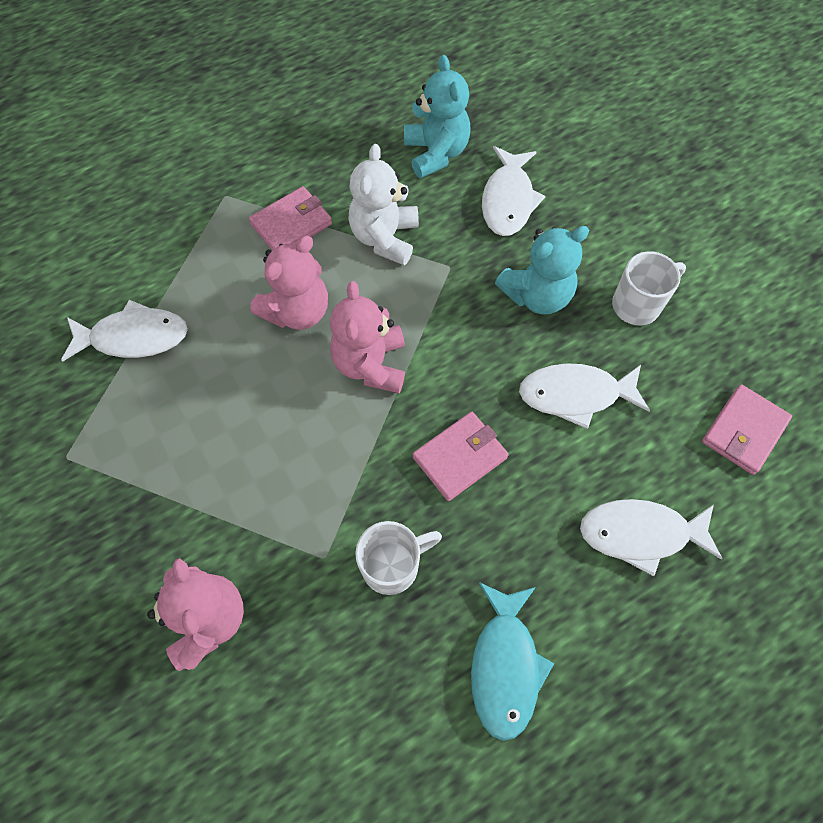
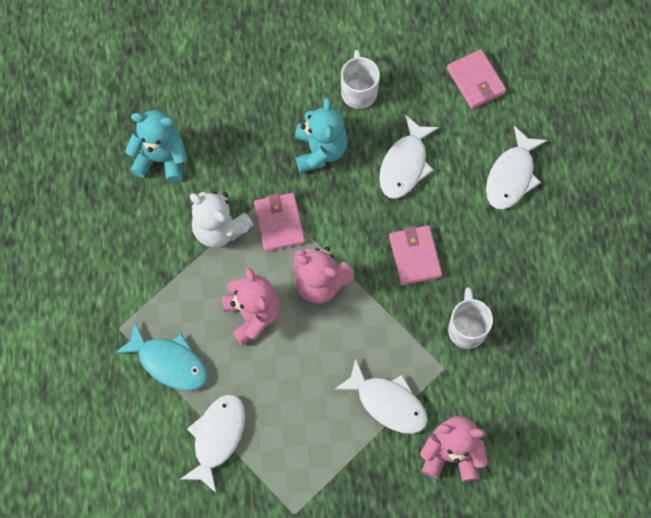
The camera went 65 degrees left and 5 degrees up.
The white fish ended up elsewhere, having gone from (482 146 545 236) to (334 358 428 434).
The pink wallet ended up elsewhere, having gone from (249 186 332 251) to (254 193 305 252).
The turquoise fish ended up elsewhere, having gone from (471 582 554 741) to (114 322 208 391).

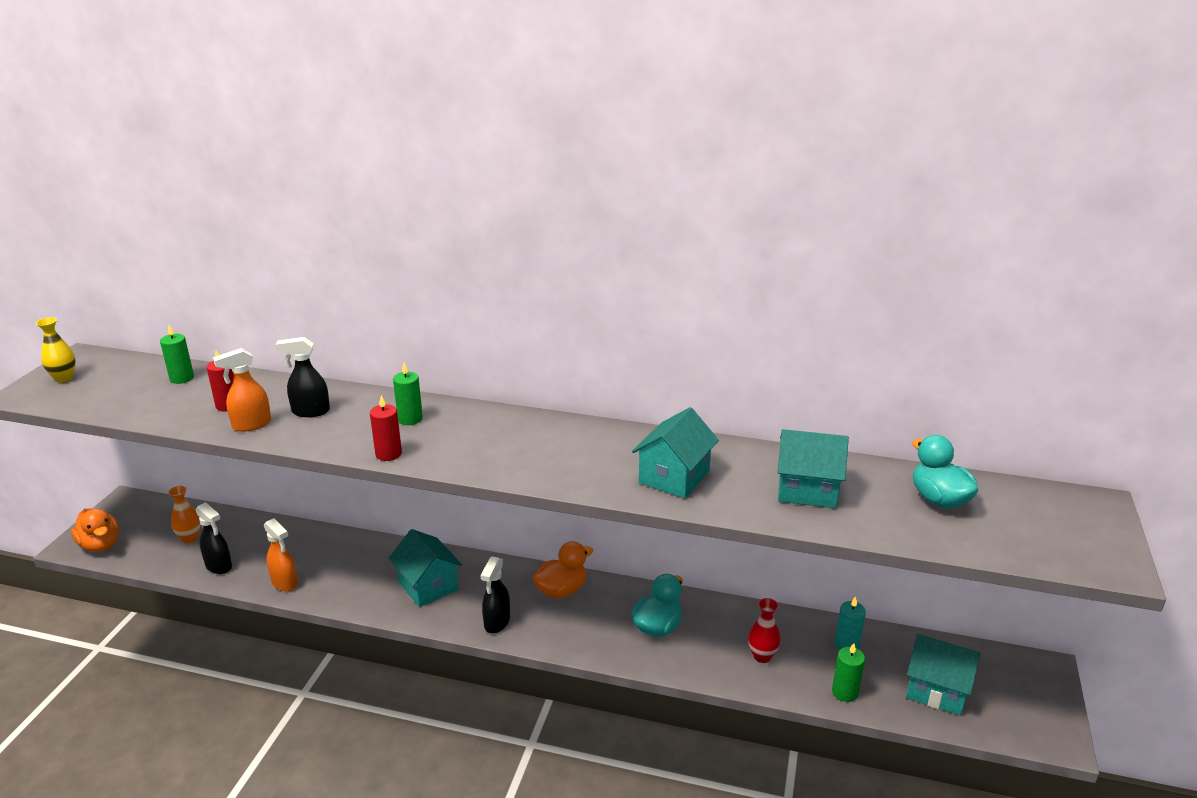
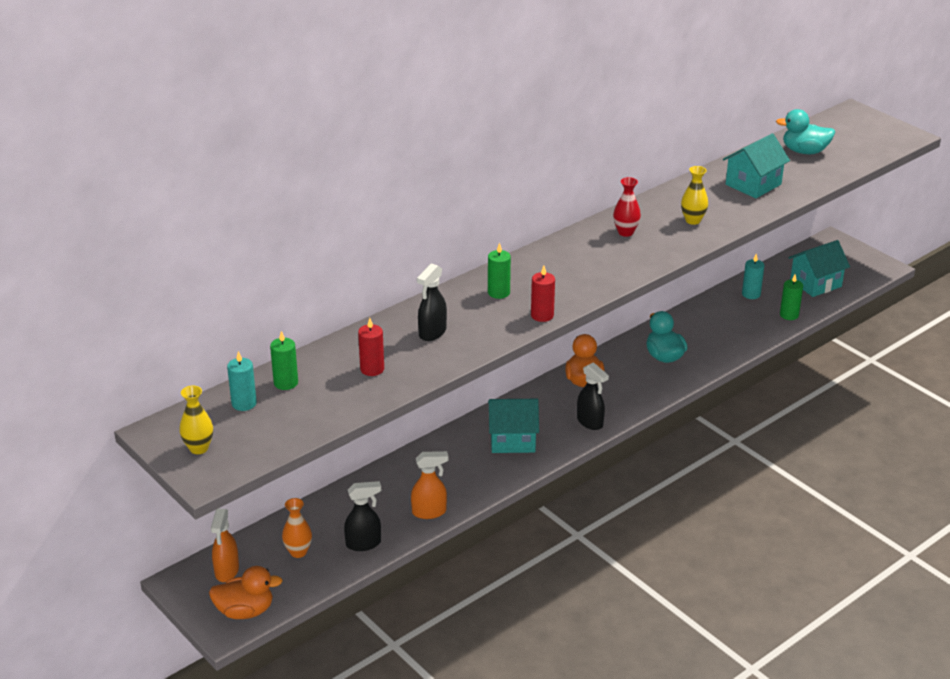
The camera went 55 degrees left and 5 degrees up.
The orange spray bottle ended up elsewhere, having gone from (213 348 271 432) to (211 509 239 582).
Where the turquoise house stood at (632 407 719 499), the yellow vase came to stand at (681 166 708 225).
The red vase ended up elsewhere, having gone from (748 598 781 663) to (613 177 641 237).
The second view gained the turquoise candle at (227 351 257 411).

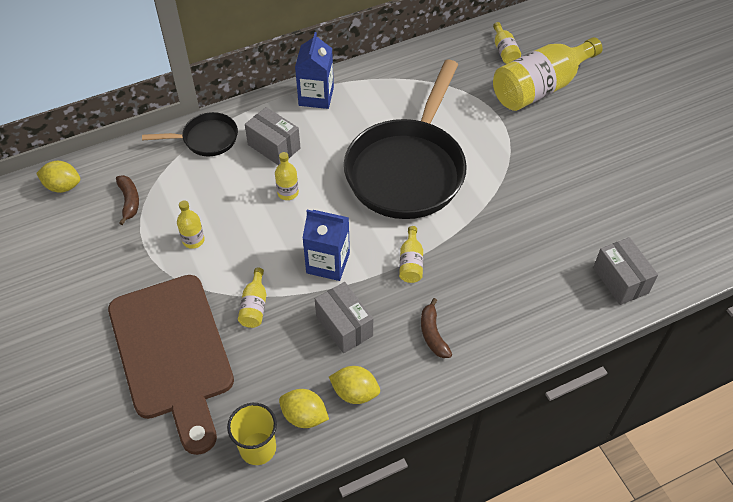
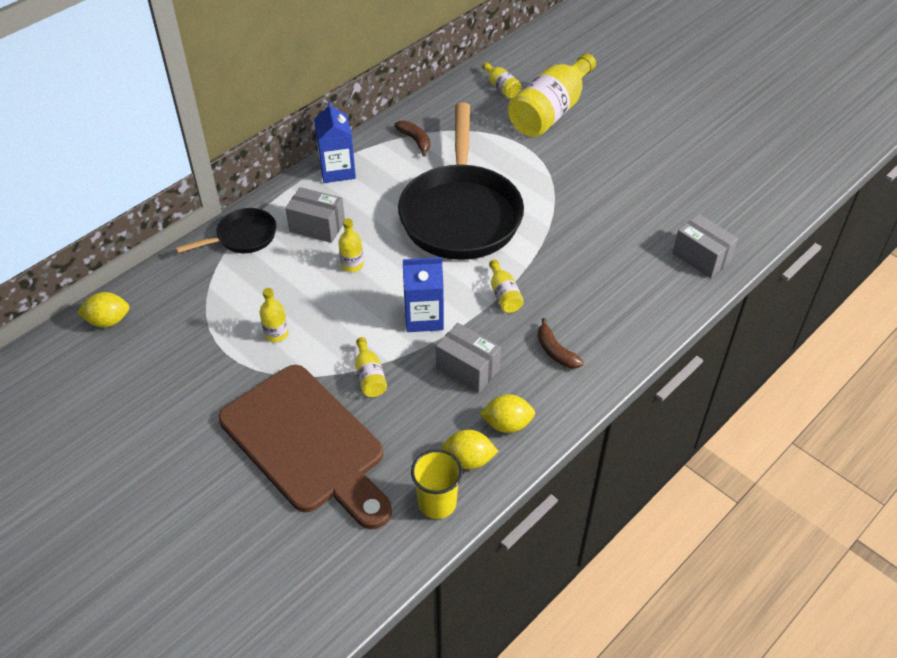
The camera went 20 degrees left and 5 degrees down.
The brown banana ended up elsewhere, having gone from (116 175 139 225) to (394 121 430 157).

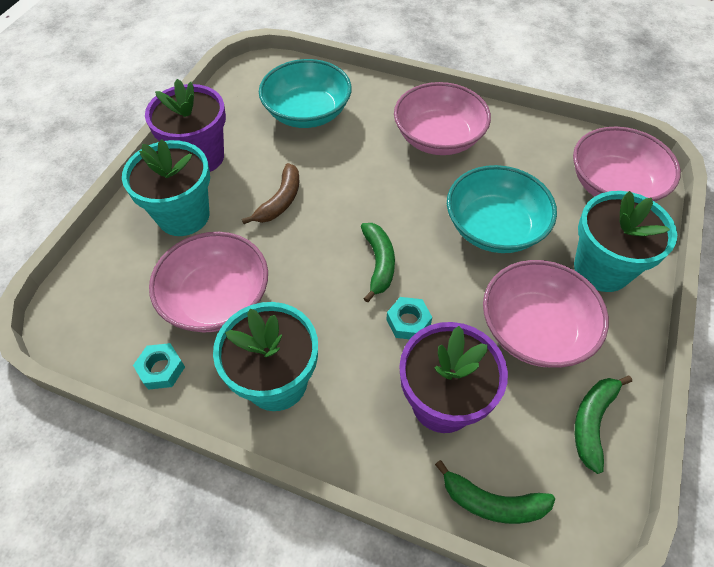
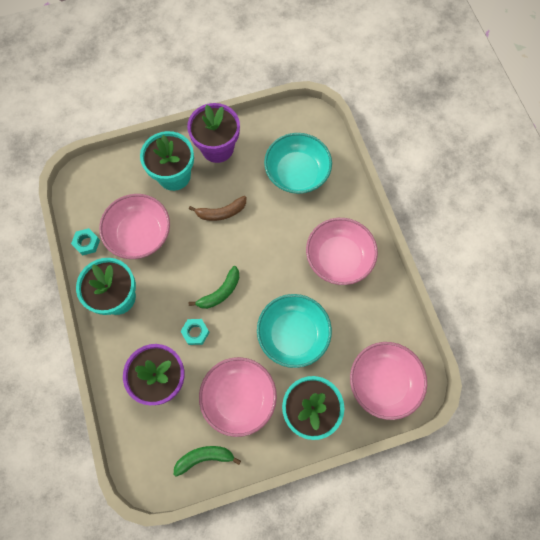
The camera went 50 degrees right and 15 degrees up.
The second view lost the green banana at (435 460 555 524).

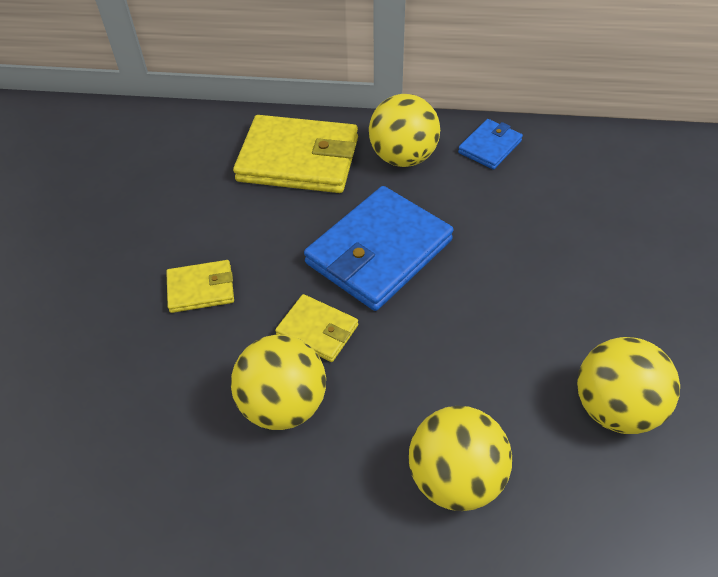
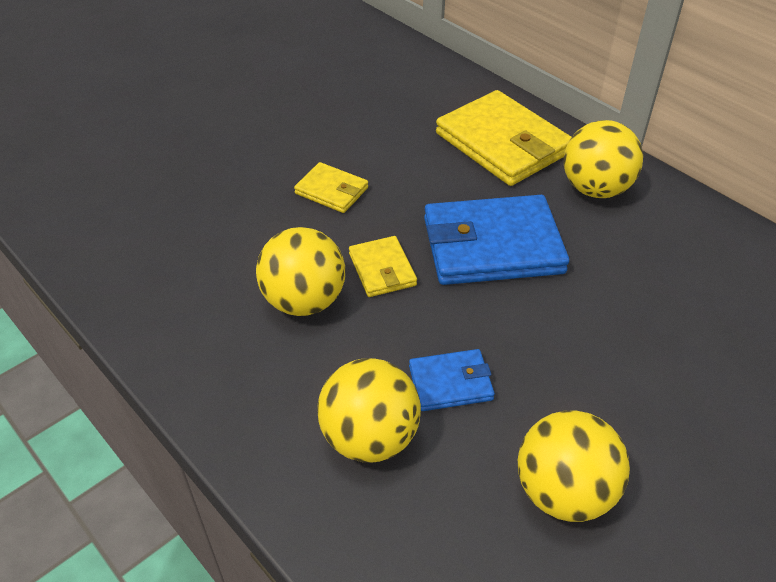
The camera went 40 degrees right and 5 degrees down.
The blue wallet ended up elsewhere, having gone from (458 119 523 169) to (409 349 495 411).

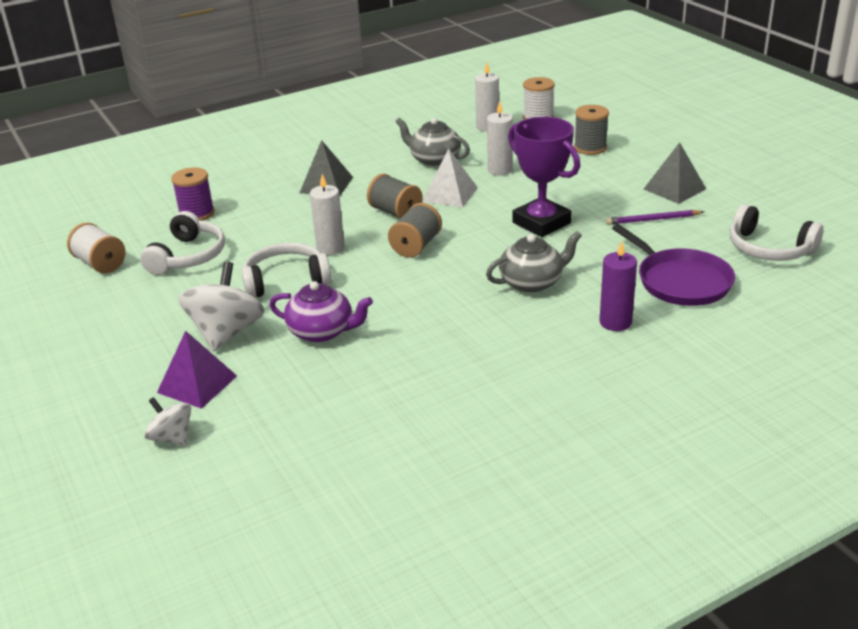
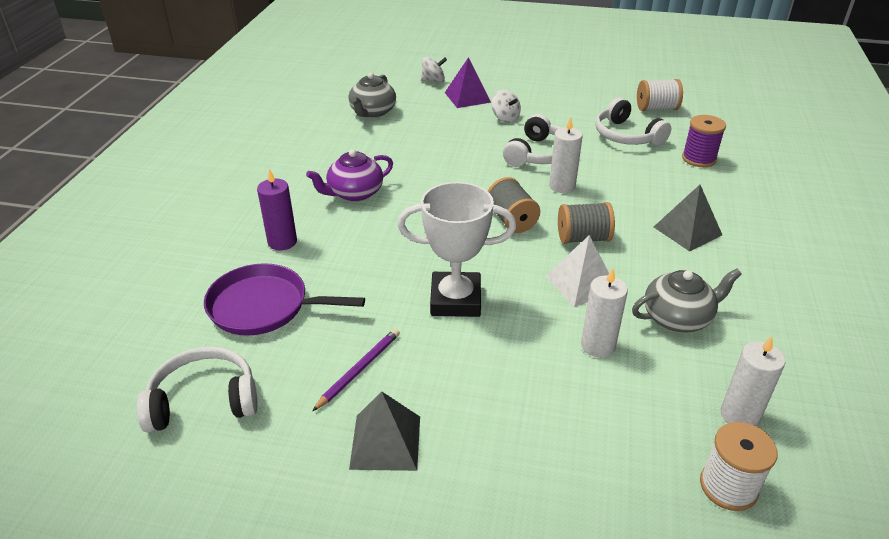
The camera went 130 degrees right and 5 degrees up.
The second view lost the grey spool at (574 105 609 155).
What was the purple trophy at (508 117 580 237) turned into the white trophy at (397 182 516 317).
The grey teapot ended up elsewhere, having gone from (486 231 582 293) to (348 72 396 118).
The size of the white spinning top at (178 262 264 351) changed by a factor of 0.56.
The purple teapot ended up elsewhere, having gone from (270 281 373 343) to (306 149 393 202).

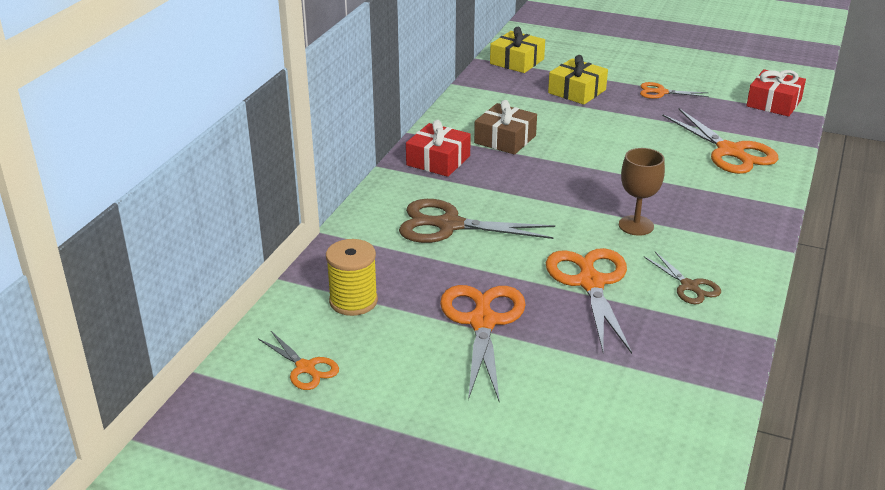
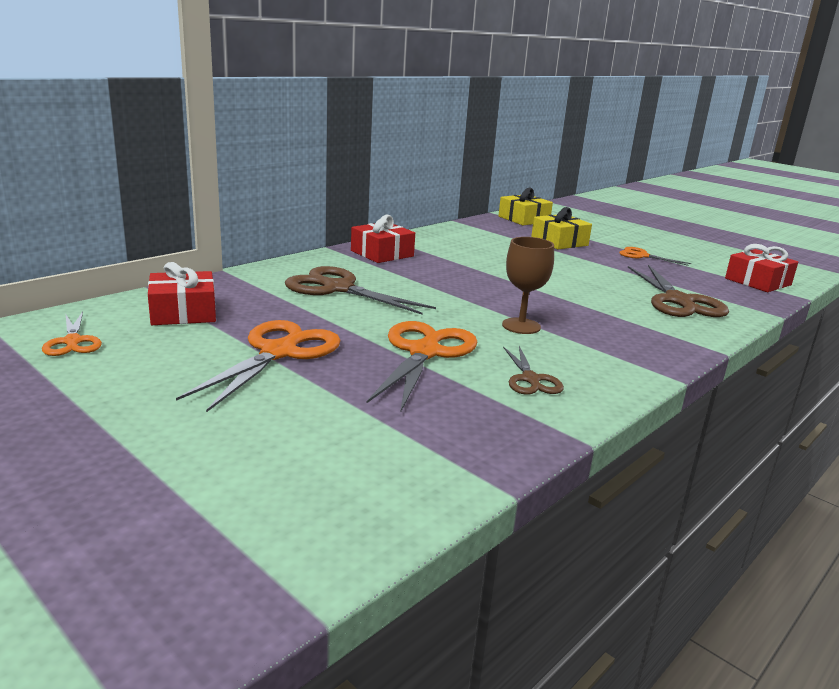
The camera went 20 degrees right and 10 degrees down.
The second view lost the brown gift at (474 100 537 155).
What was the orange scissors at (662 108 779 174) turned into the brown scissors at (628 265 729 317).
Where the yellow spool stood at (326 239 378 316), the red gift came to stand at (148 262 216 325).

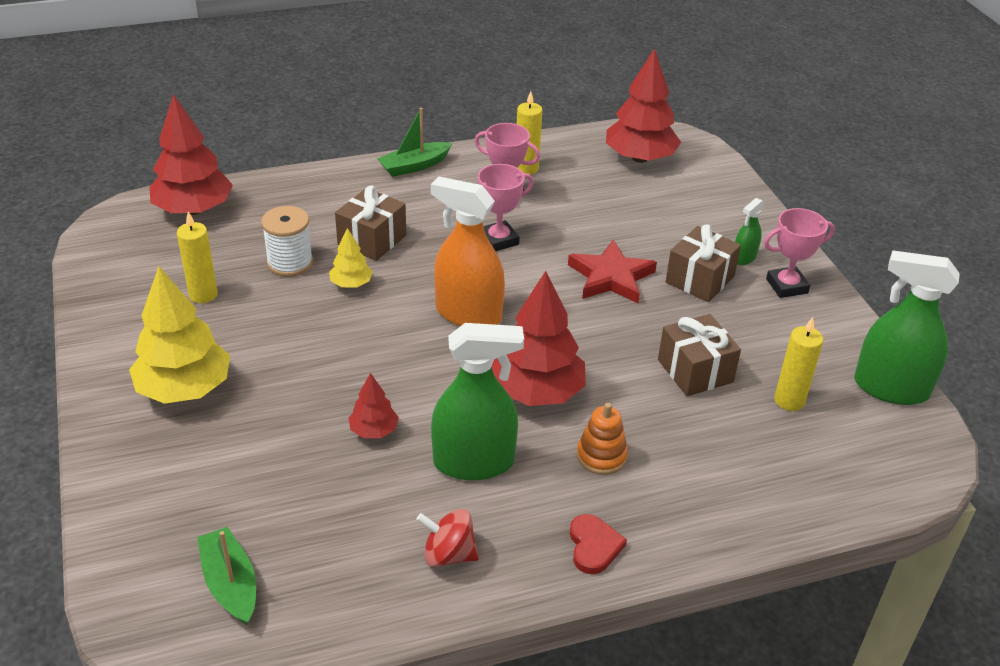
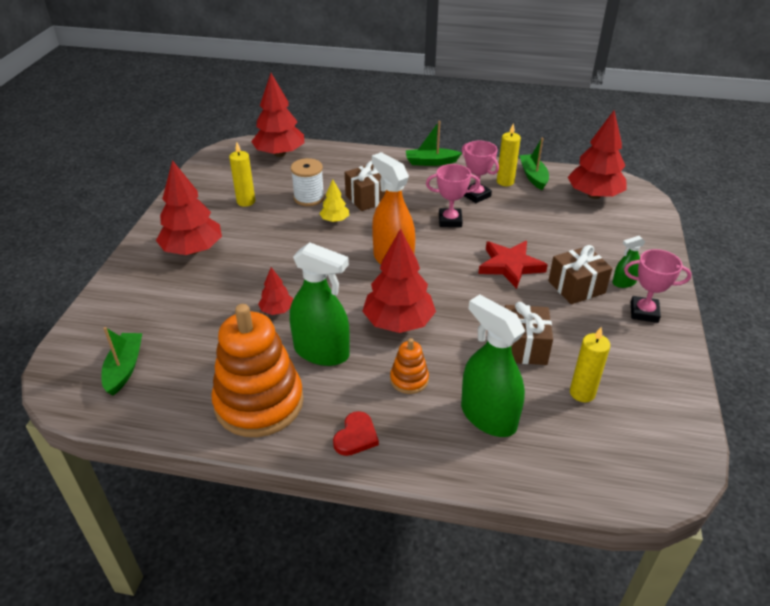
The camera went 30 degrees right and 0 degrees up.
The green spray bottle ended up elsewhere, having gone from (854 250 960 405) to (461 294 525 437).
What was the yellow tree at (129 266 230 404) turned into the red tree at (156 160 222 255).
Where the red spinning top stood at (416 509 479 567), the orange stacking toy came to stand at (211 304 304 437).
The second view gained the green boat at (519 138 549 190).

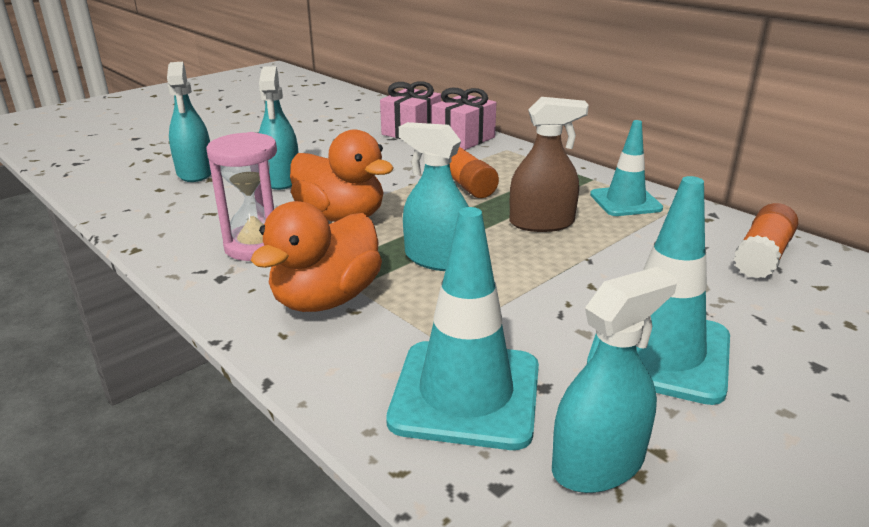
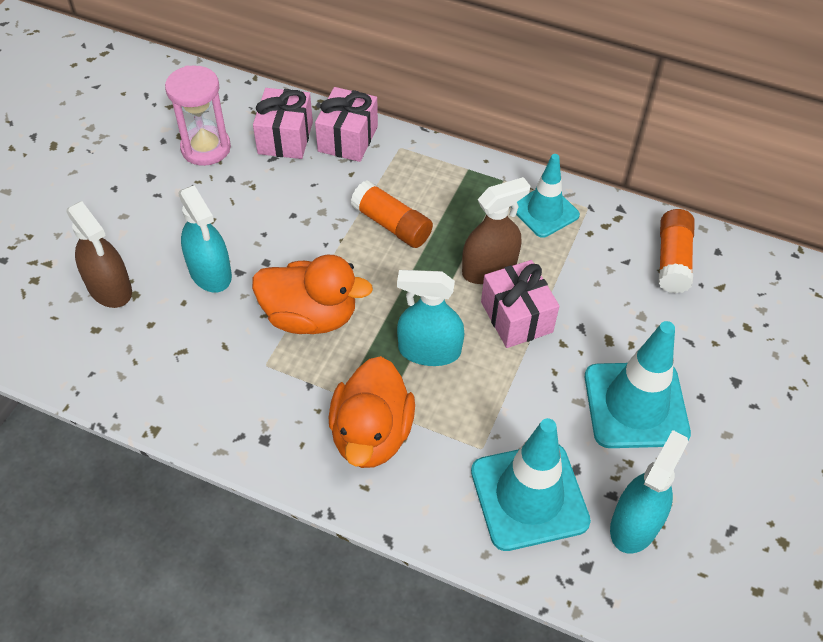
The camera went 25 degrees left and 25 degrees up.
What was the turquoise spray bottle at (167 62 211 182) turned into the brown spray bottle at (66 201 132 308).
The pink hourglass ended up elsewhere, having gone from (207 132 277 261) to (165 65 231 166).
The second view gained the pink gift at (481 260 559 348).

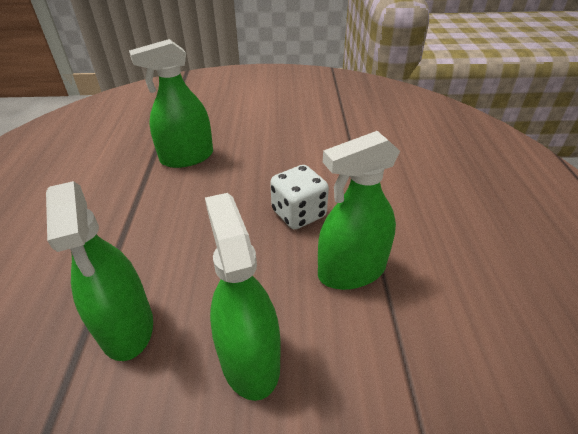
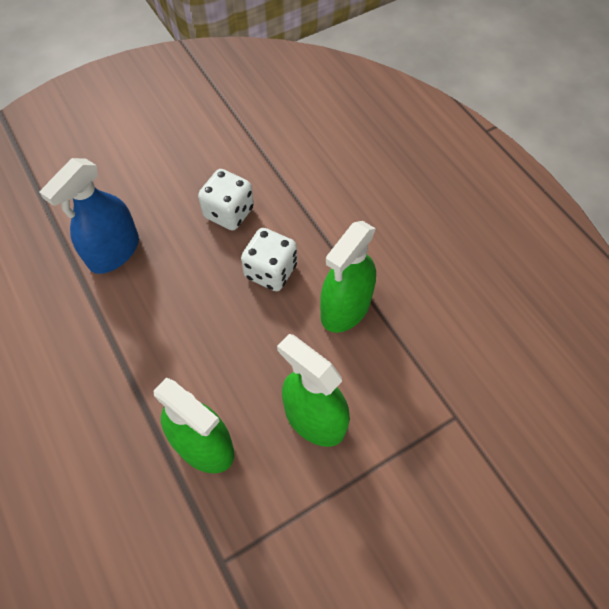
The camera went 30 degrees left and 20 degrees up.
What was the green spray bottle at (129 39 213 168) turned into the blue spray bottle at (39 158 139 274).
The second view gained the white dice at (198 169 254 231).

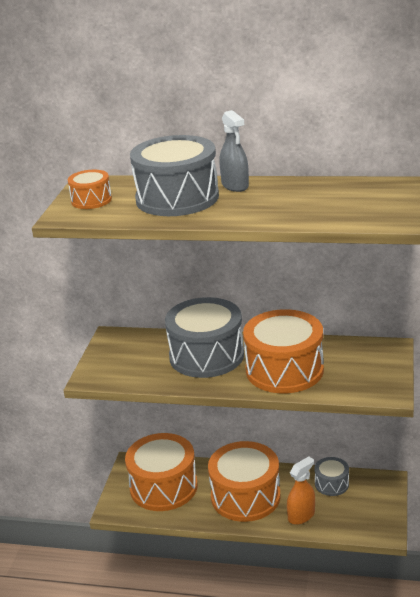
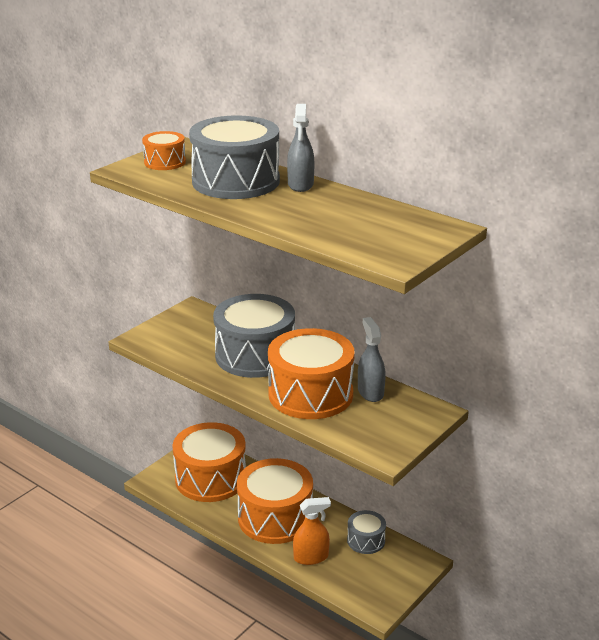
The camera went 25 degrees right and 0 degrees up.
The second view gained the grey spray bottle at (358 317 386 402).

